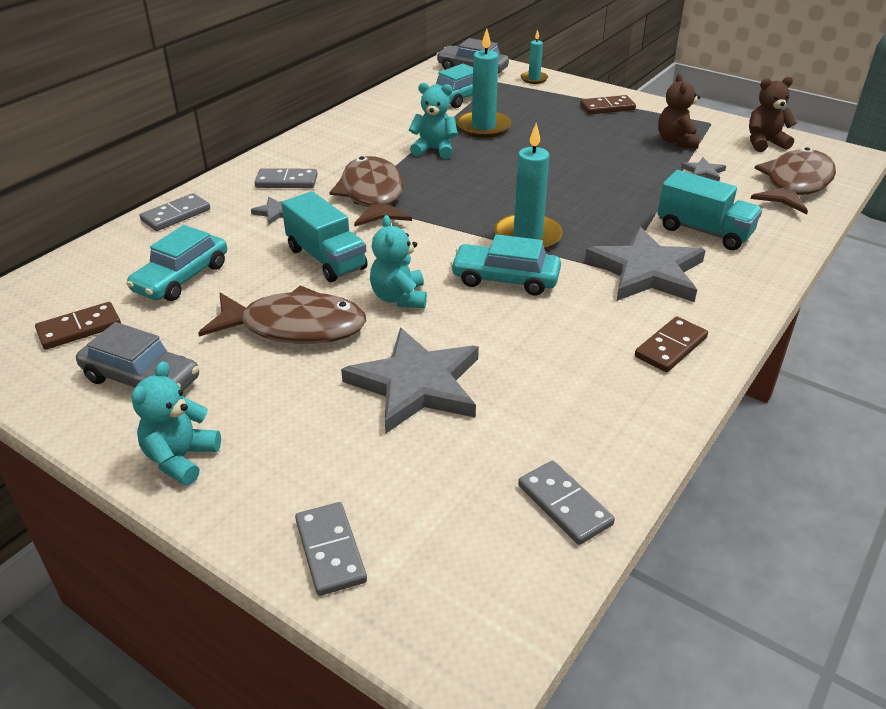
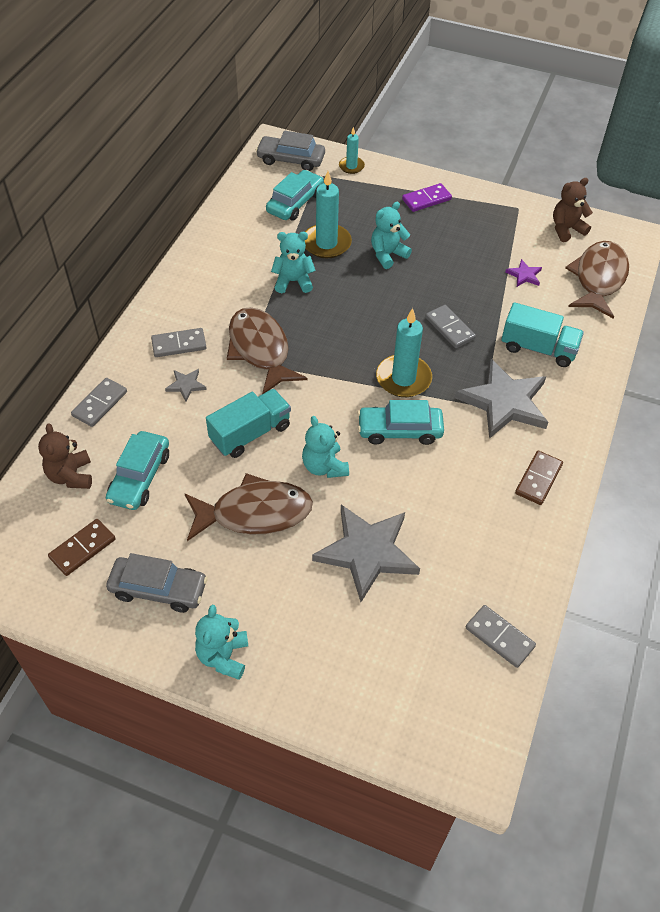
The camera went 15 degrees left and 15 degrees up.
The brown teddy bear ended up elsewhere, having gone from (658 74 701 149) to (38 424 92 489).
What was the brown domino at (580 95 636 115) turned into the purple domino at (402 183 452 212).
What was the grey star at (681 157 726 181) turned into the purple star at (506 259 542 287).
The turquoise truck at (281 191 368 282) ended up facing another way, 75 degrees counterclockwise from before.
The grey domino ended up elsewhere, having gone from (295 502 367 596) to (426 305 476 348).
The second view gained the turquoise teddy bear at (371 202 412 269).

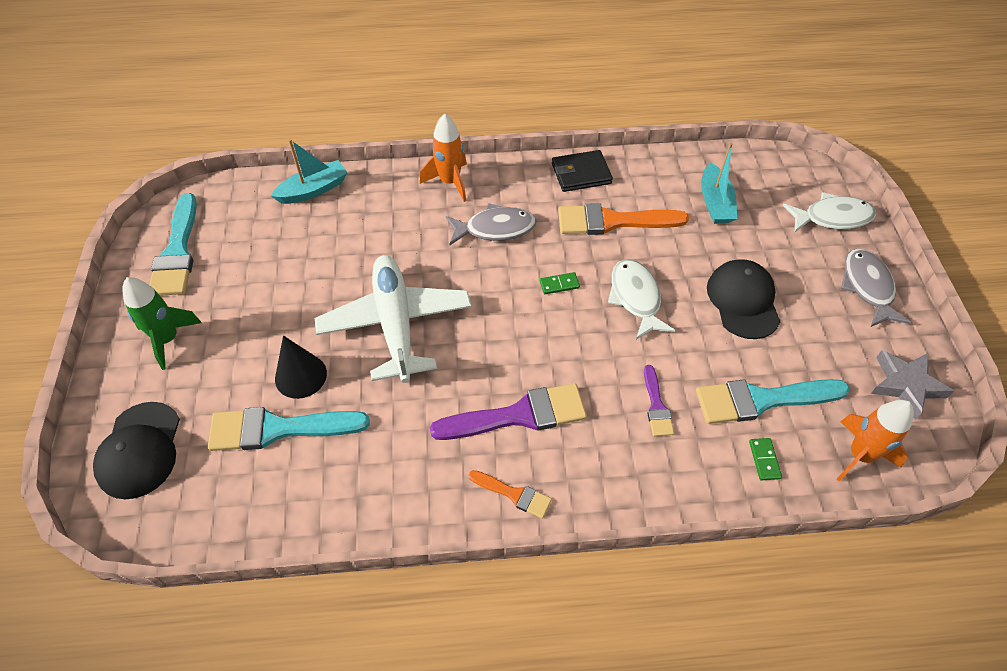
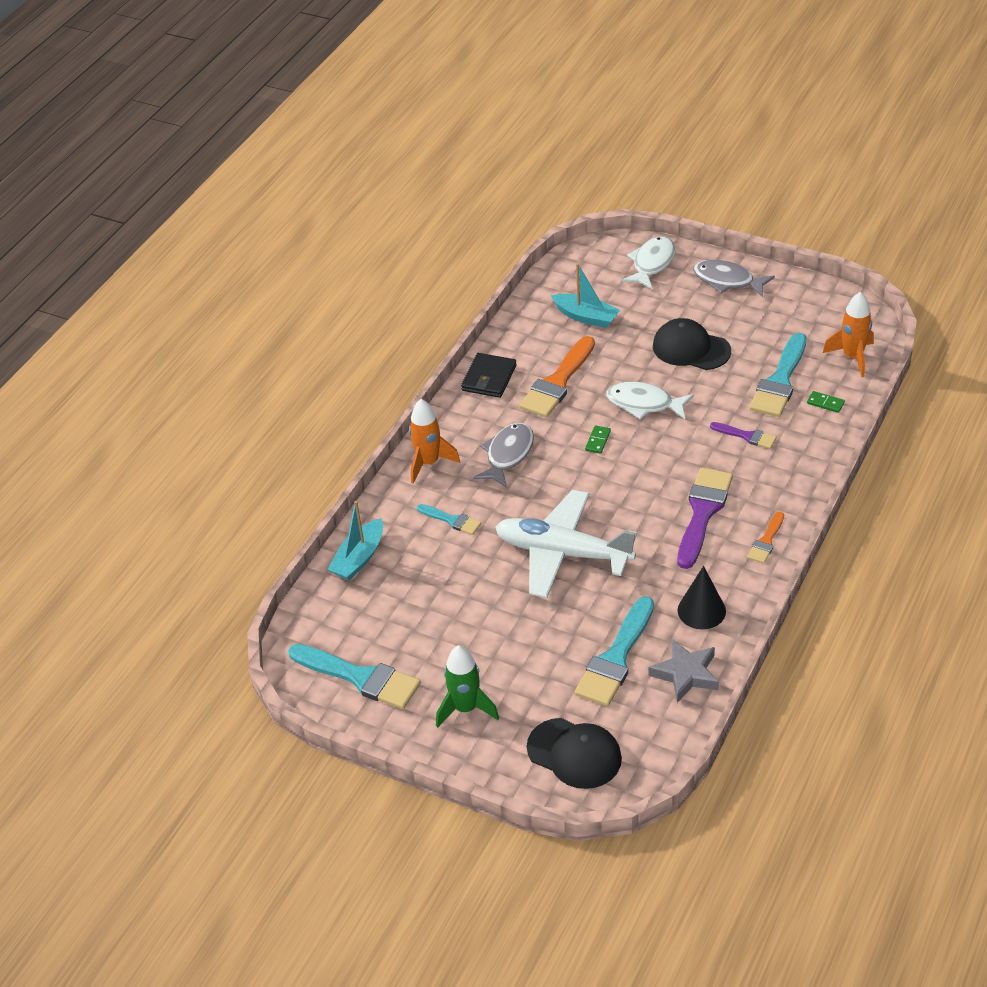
The camera went 55 degrees left and 10 degrees down.
The turquoise boat at (271 139 348 204) ended up facing another way, 150 degrees counterclockwise from before.
The black cone ended up elsewhere, having gone from (275 335 327 399) to (678 566 726 629).
The grey star ended up elsewhere, having gone from (871 350 954 420) to (649 639 719 703).
The orange brush at (468 470 552 519) ended up facing another way, 150 degrees clockwise from before.
The second view gained the turquoise brush at (417 504 481 535).

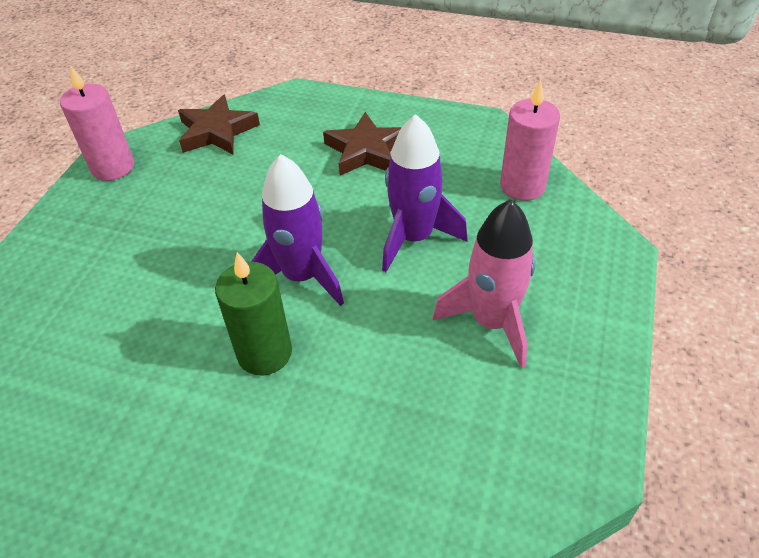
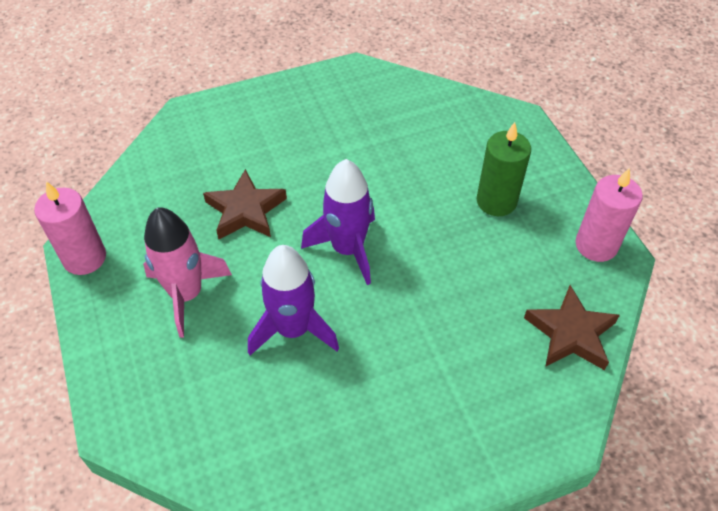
The camera went 140 degrees right and 5 degrees up.
The pink candle ended up elsewhere, having gone from (500 80 560 201) to (34 181 106 275).
The brown star ended up elsewhere, having gone from (323 112 402 176) to (203 169 287 239).
The green candle ended up elsewhere, having gone from (215 252 292 376) to (477 122 531 216).

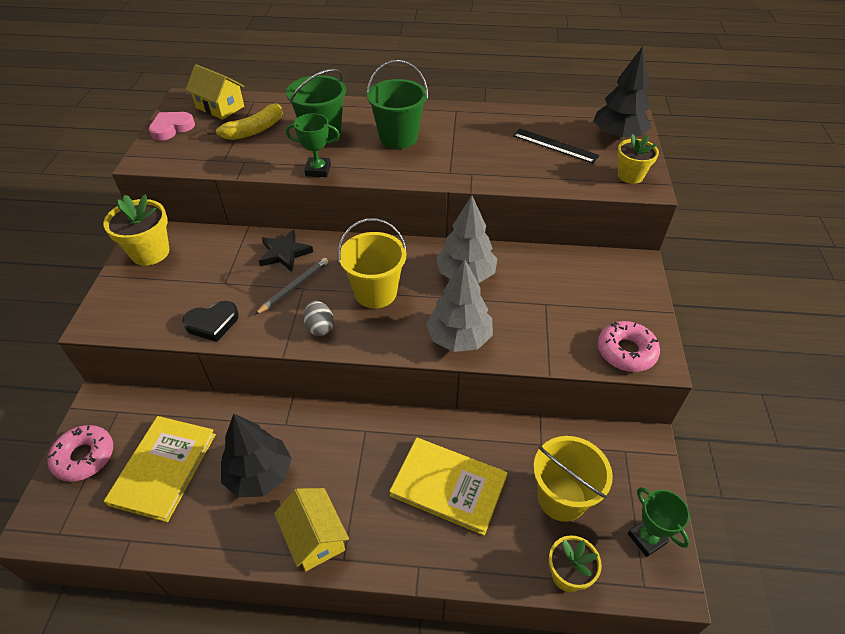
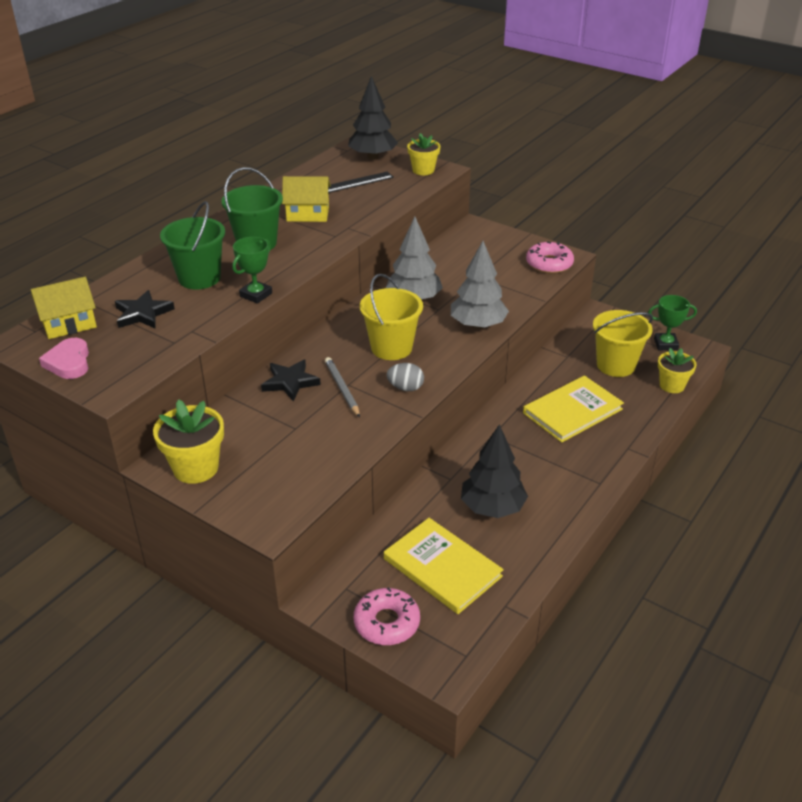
The camera went 60 degrees left and 10 degrees down.
Where the yellow banana stood at (207 104 283 140), the black star came to stand at (115 290 175 329).
The second view lost the black heart at (182 301 239 342).
The yellow house ended up elsewhere, having gone from (274 488 349 571) to (282 176 331 222).

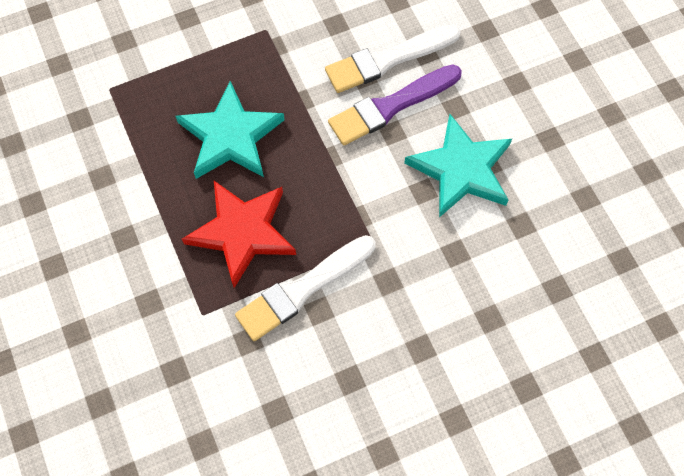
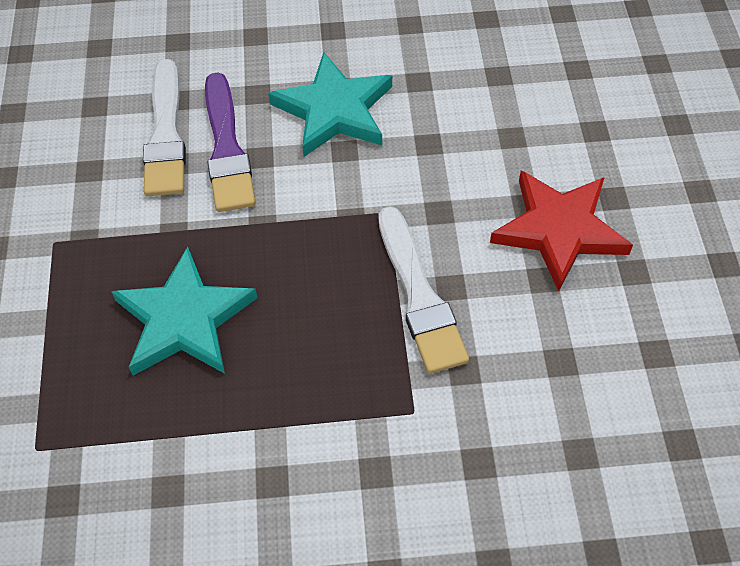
The camera went 70 degrees left and 10 degrees down.
The red star ended up elsewhere, having gone from (182 181 296 288) to (490 171 633 292).

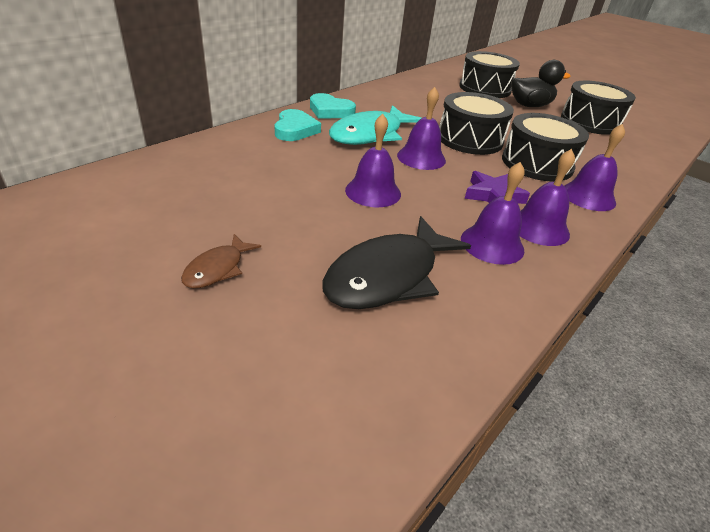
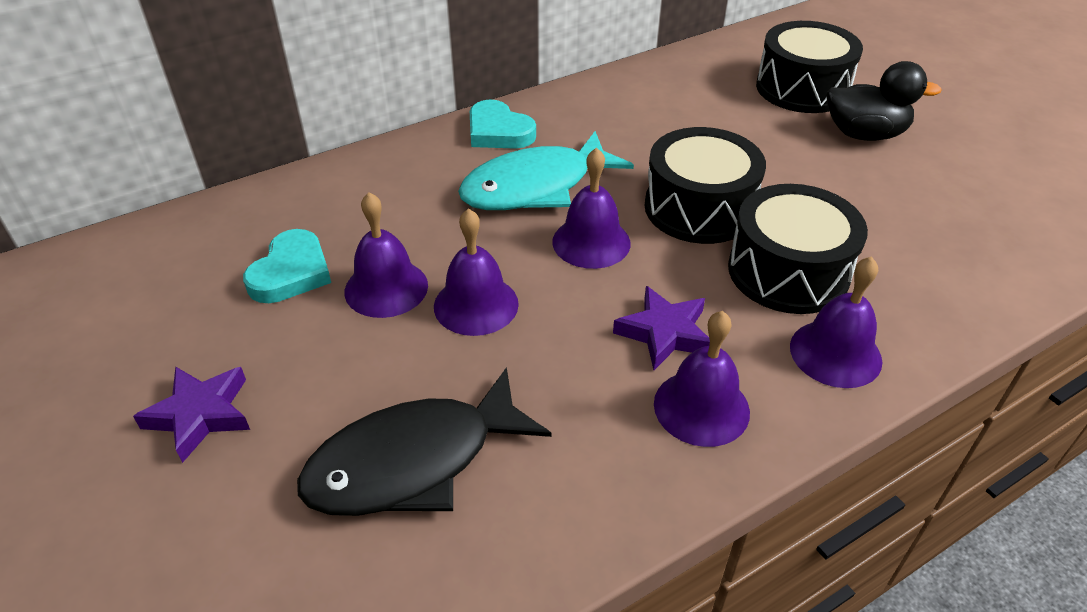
The camera went 20 degrees right and 5 degrees up.
The second view lost the black drum at (561 80 636 135).
The turquoise heart ended up elsewhere, having gone from (274 109 321 141) to (243 229 331 303).
The purple bell ended up elsewhere, having gone from (461 162 525 265) to (345 192 428 318).
Where the brown fish stood at (181 234 261 288), the purple star came to stand at (133 367 250 463).

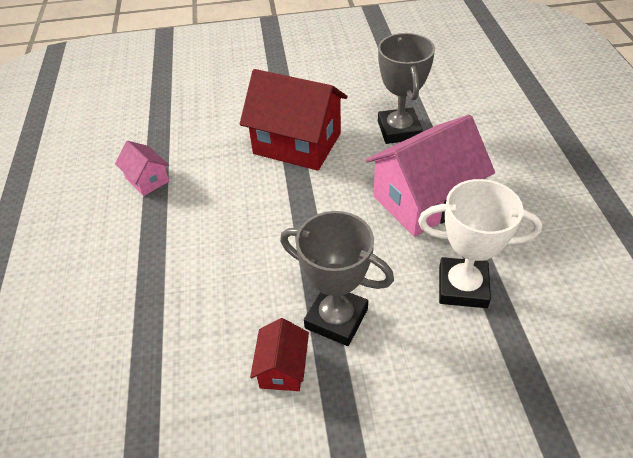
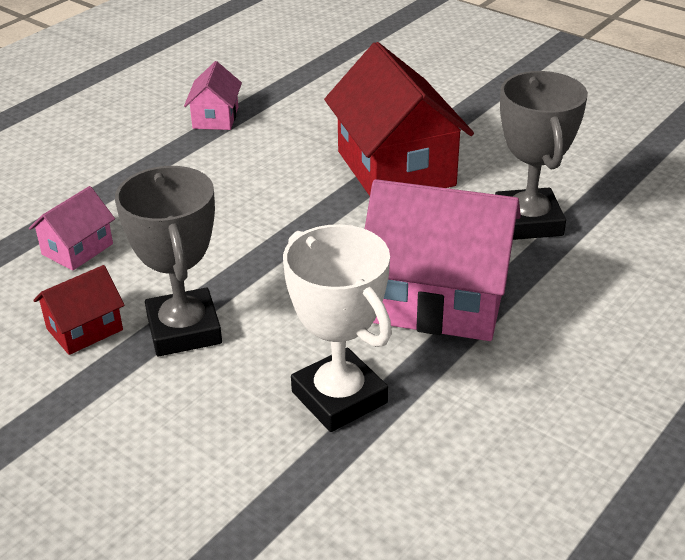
The camera went 45 degrees right and 10 degrees down.
The grey trophy at (378 33 435 144) ended up facing another way, 45 degrees counterclockwise from before.
The second view gained the pink house at (29 186 115 271).

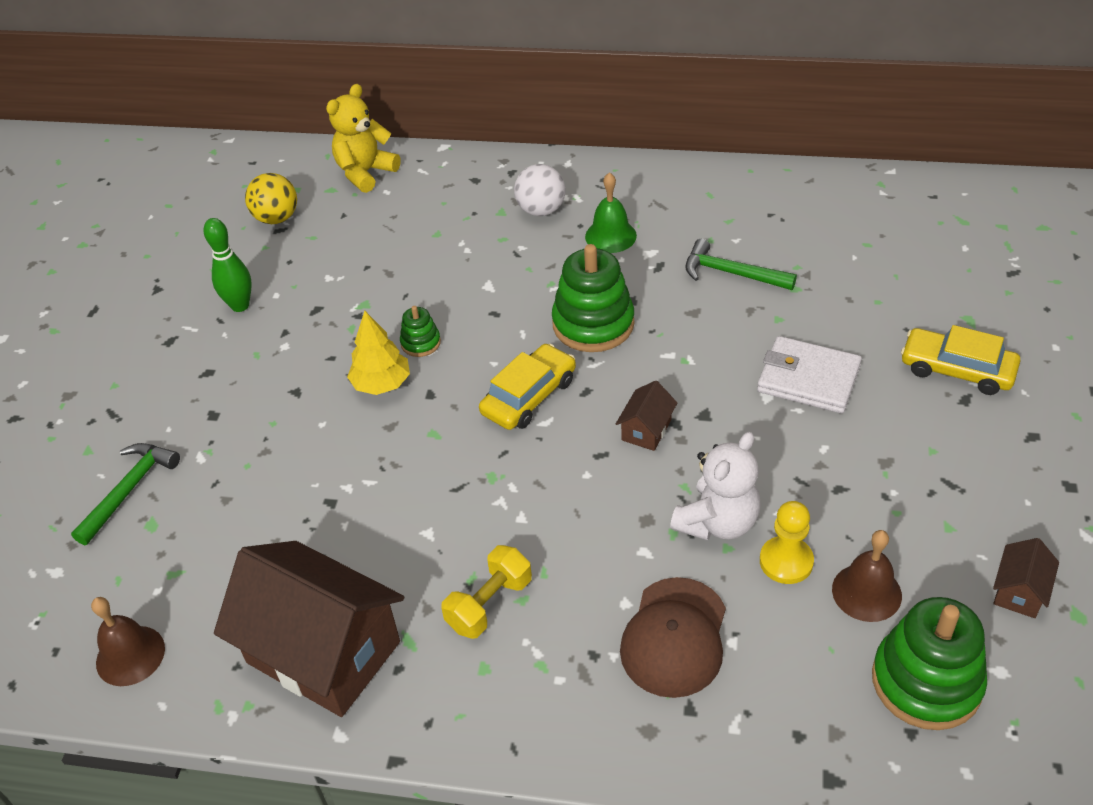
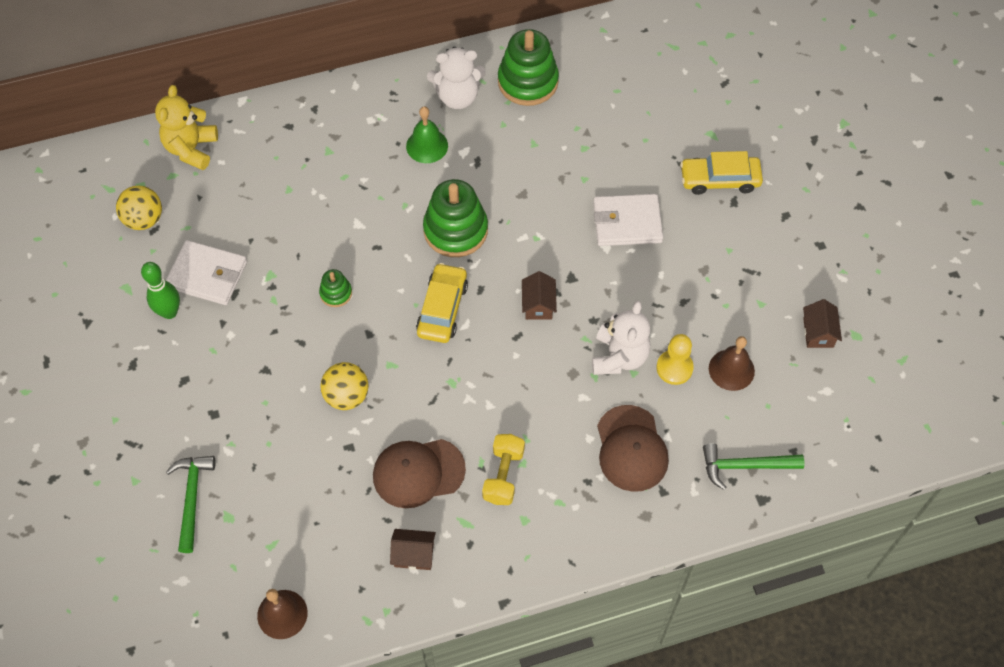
The camera went 30 degrees left and 15 degrees up.
The second view lost the white ball at (514 164 565 216).
The green hammer ended up elsewhere, having gone from (685 239 797 290) to (703 443 804 490).
The second view lost the yellow tree at (347 311 410 395).
The size of the brown house at (214 541 404 717) changed by a factor of 0.42.
The green stacking toy ended up elsewhere, having gone from (872 597 987 730) to (498 29 559 106).
The second view gained the white teddy bear at (427 47 486 109).
The second view gained the white wallet at (166 240 247 305).
The second view gained the yellow ball at (320 362 369 410).
The second view gained the brown cap at (373 439 466 508).

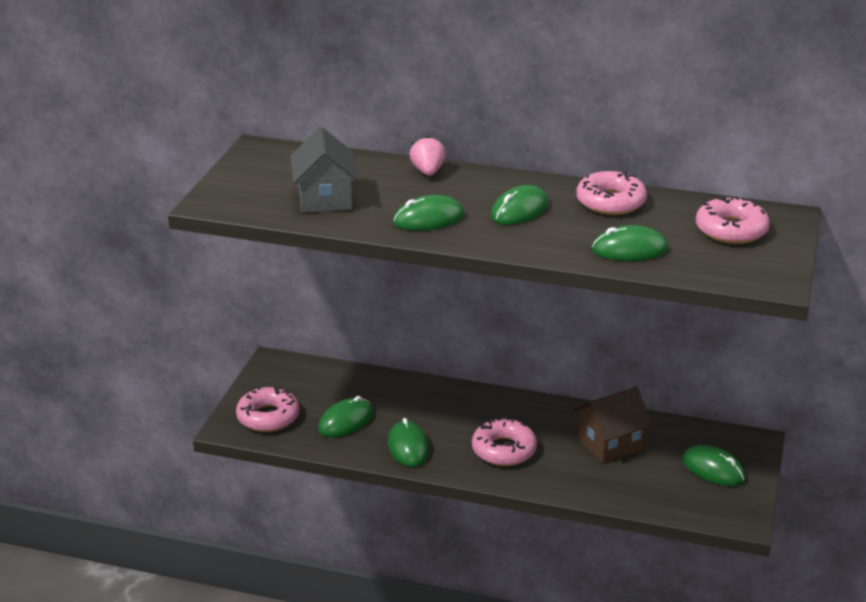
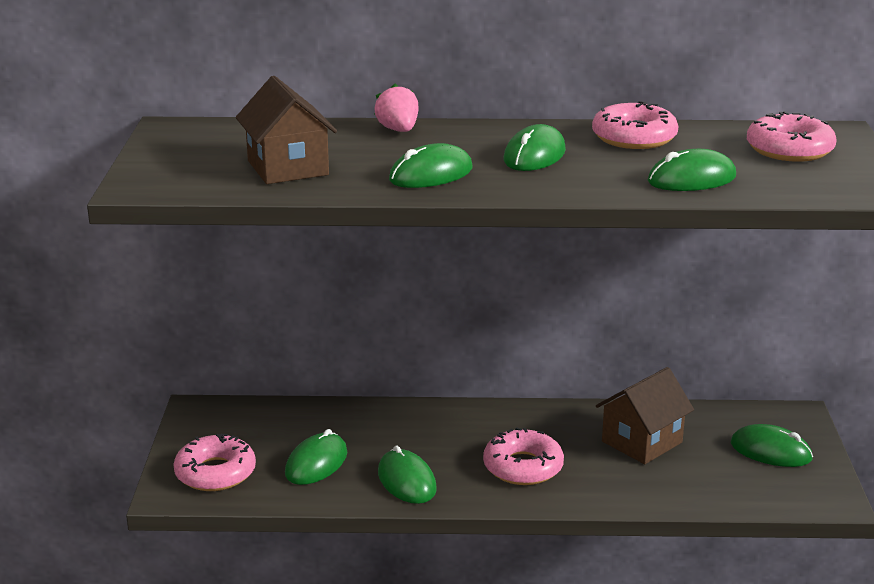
The camera went 15 degrees left and 5 degrees down.
What was the grey house at (291 127 358 213) turned into the brown house at (236 76 337 184).

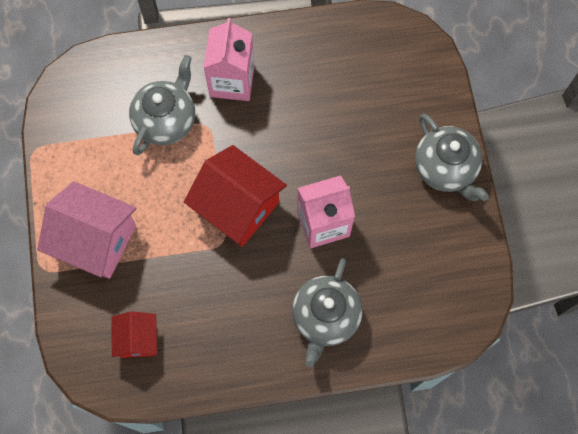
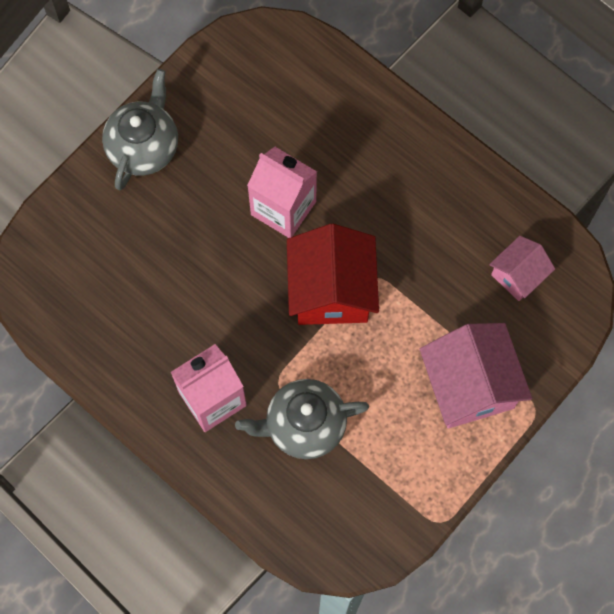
The camera went 130 degrees left and 0 degrees up.
The second view lost the grey teapot at (292 258 363 367).
What was the red house at (111 311 157 358) turned into the pink house at (489 236 555 301).

